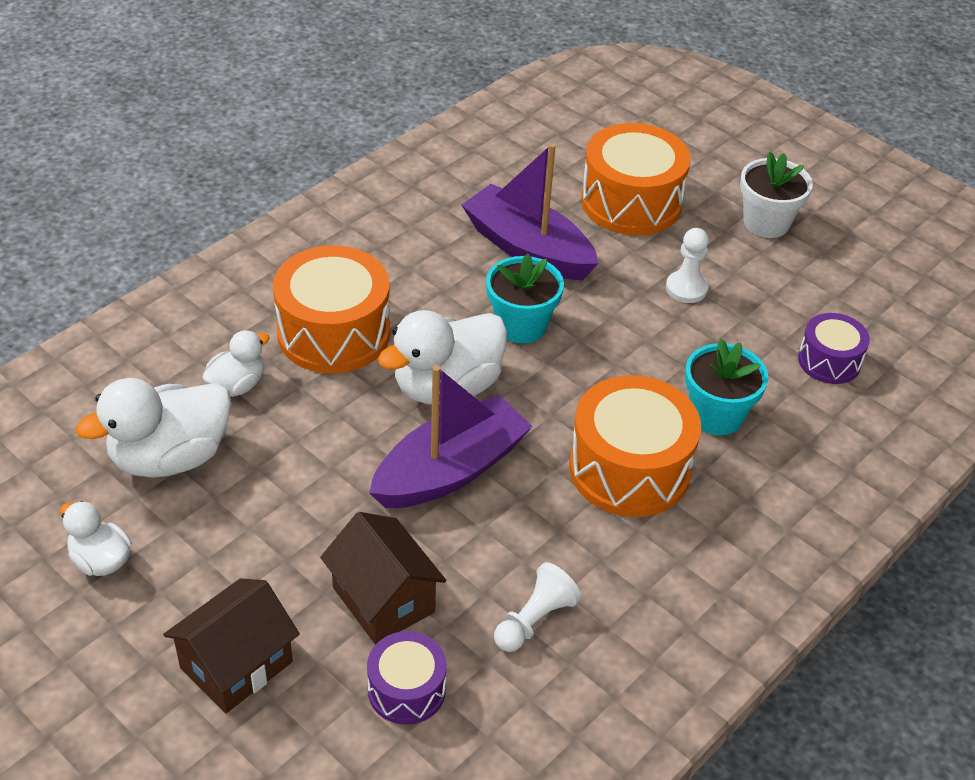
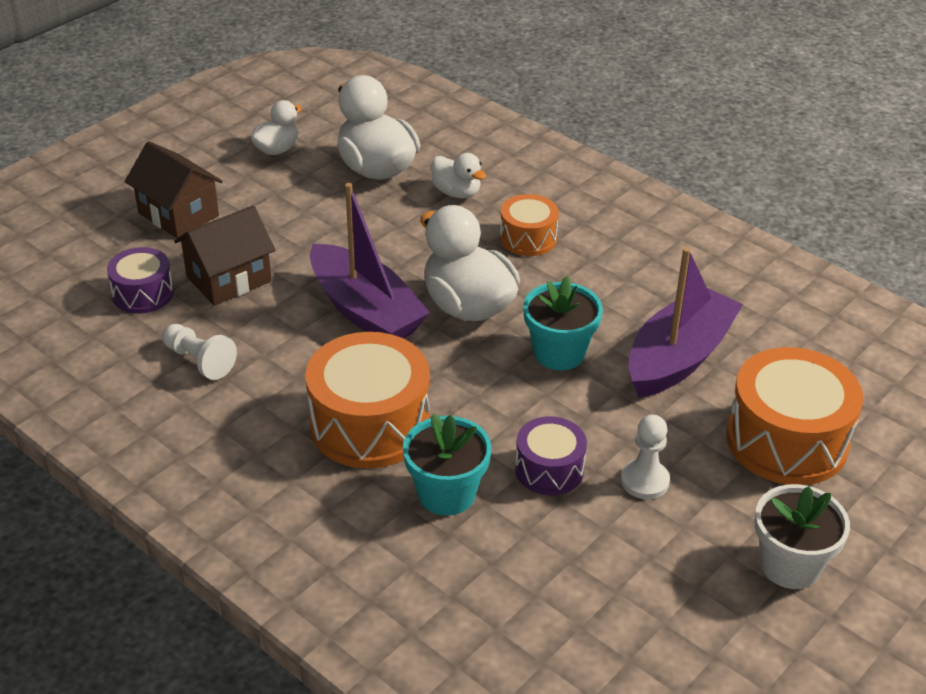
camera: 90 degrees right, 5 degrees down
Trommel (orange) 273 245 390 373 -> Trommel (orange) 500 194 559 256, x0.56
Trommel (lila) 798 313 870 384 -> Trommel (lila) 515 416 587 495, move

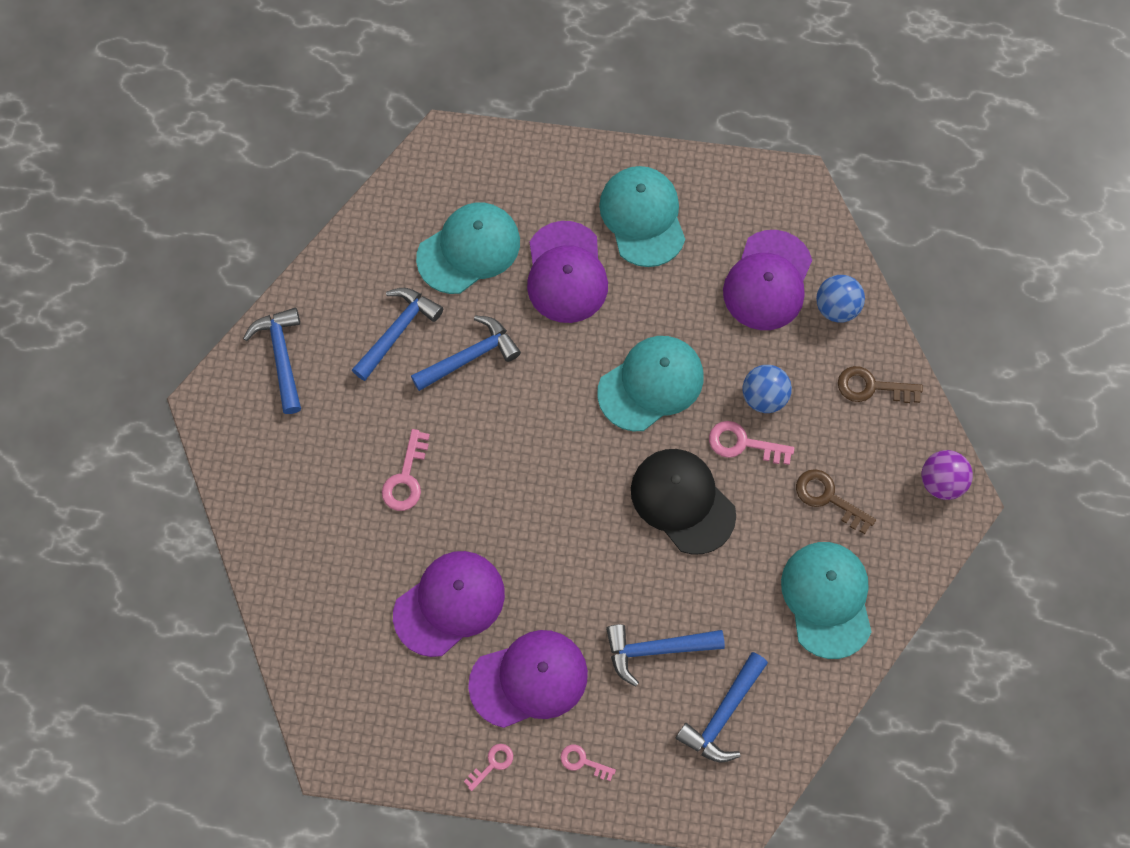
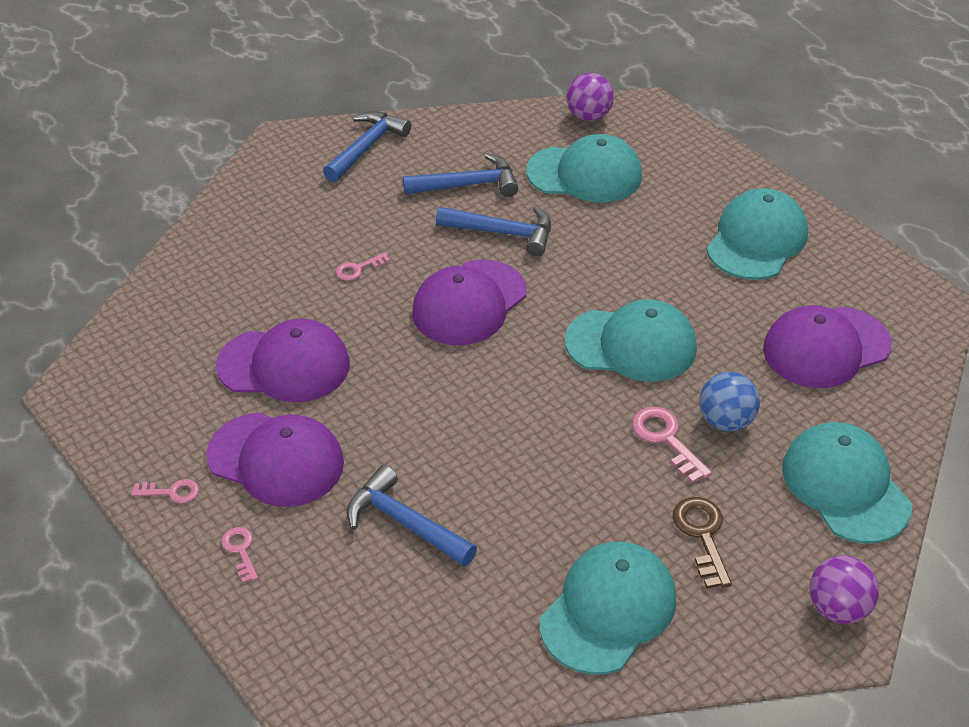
camera: 45 degrees right, 25 degrees down
Kappe (lila) 527 221 608 323 -> Kappe (lila) 412 260 527 345, move
Ball (blau) 816 275 865 323 -> none
Schlüssel (braun) 838 366 923 403 -> Kappe (türkis) 782 422 912 543
Schlüssel (rosa) 382 429 430 511 -> Schlüssel (rosa) 336 253 391 281, x0.62
Kappe (schwarz) 631 449 736 554 -> none
Hammer (blau) 676 652 768 763 -> none
none -> Ball (lila) 566 73 614 121

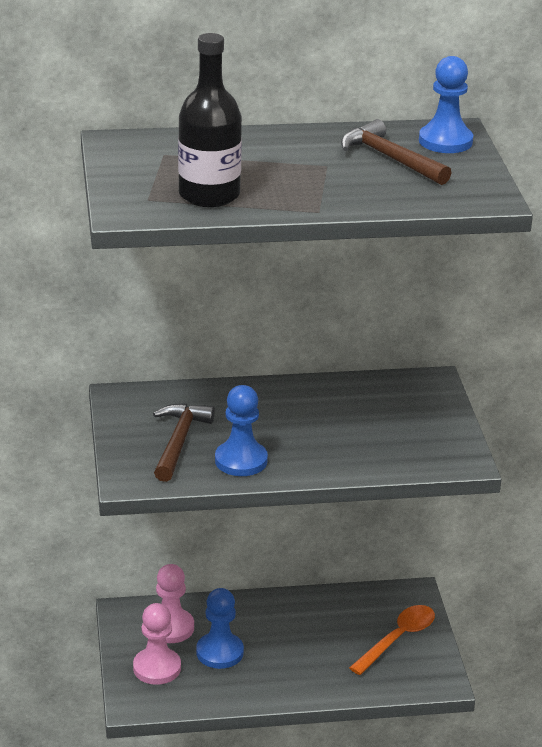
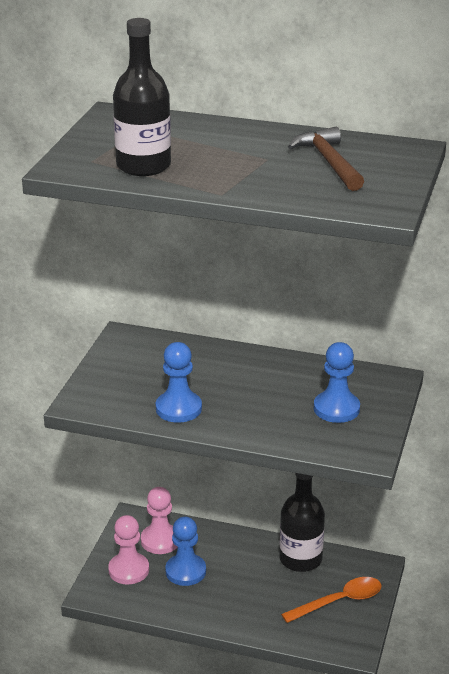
camera: 25 degrees right, 0 degrees up
Bauer (blau) 419 56 473 153 -> Bauer (blau) 314 342 360 423, move
Hammer (braun) 153 403 215 482 -> none
none -> Flasche (schwarz) 280 473 325 572

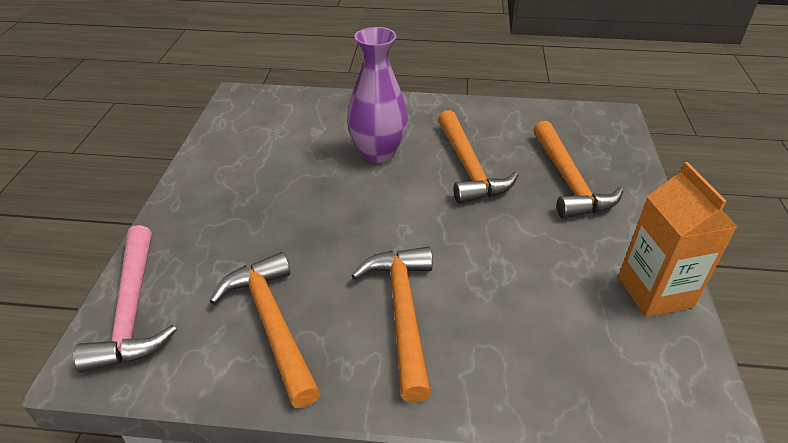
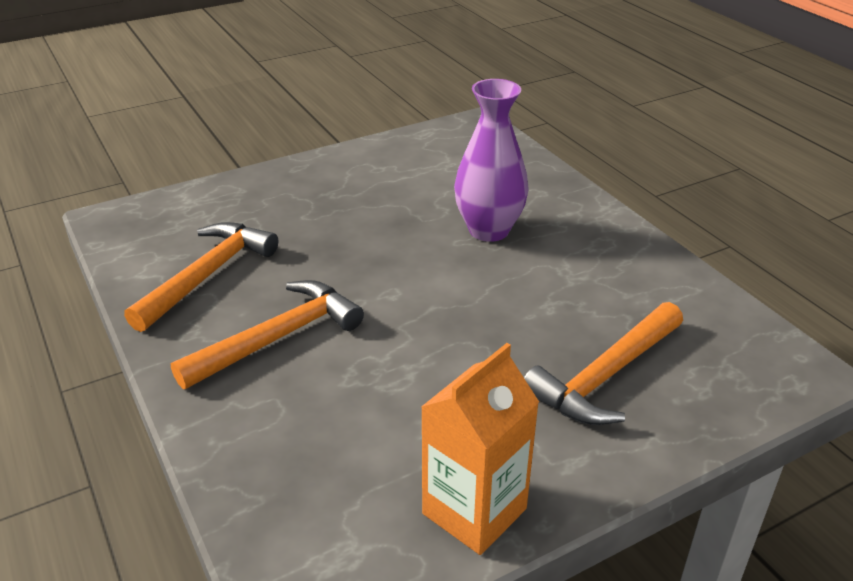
camera: 55 degrees right, 5 degrees down
Hammer (orange) 438 110 518 204 -> none
Hammer (rosa) 73 225 177 373 -> none

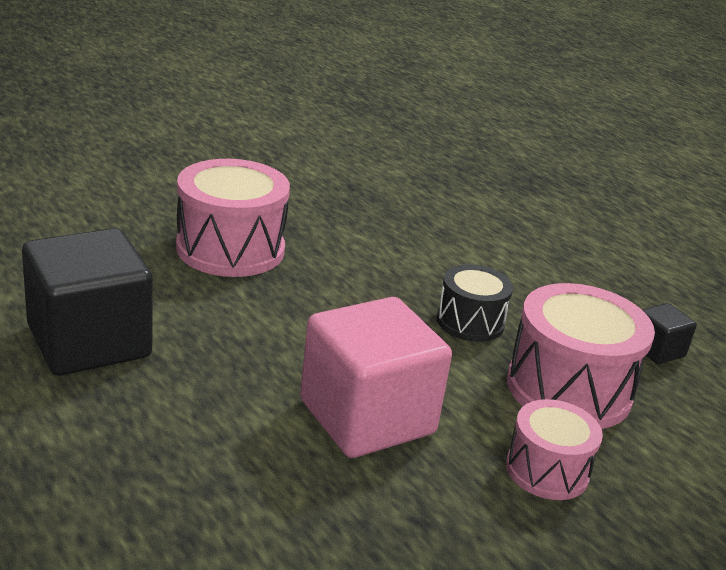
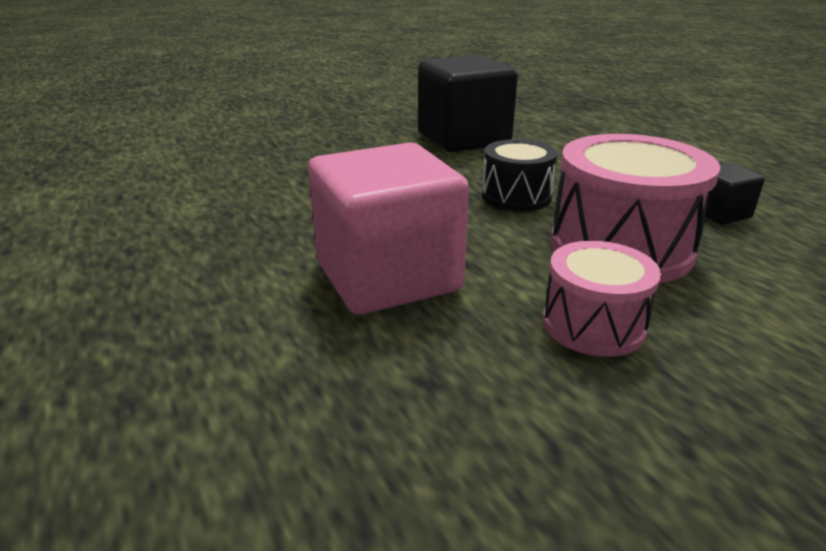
camera: 10 degrees right, 0 degrees up
Trommel (rosa) 176 159 290 277 -> none
Kubus (schwarz) 22 228 153 376 -> Kubus (schwarz) 418 55 518 152, move

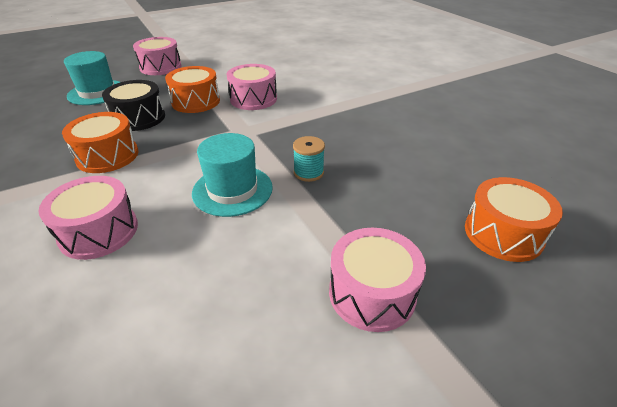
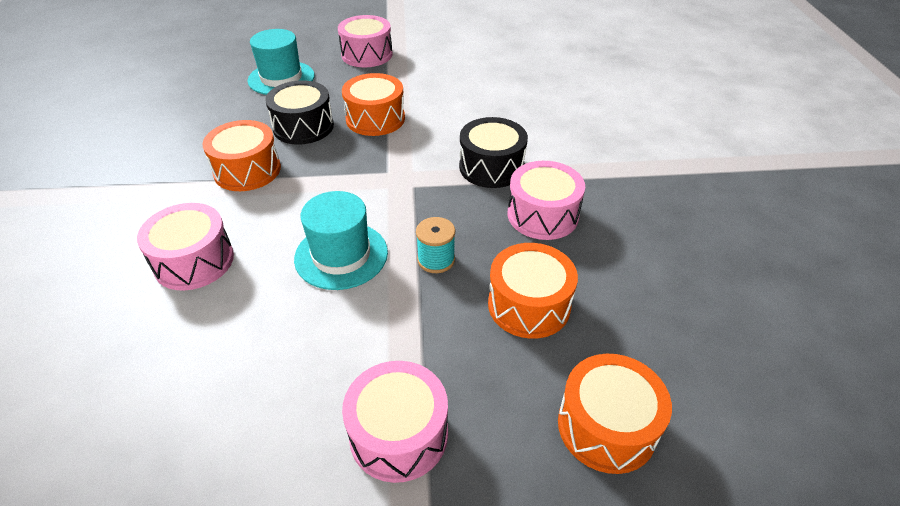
camera: 25 degrees right, 5 degrees up
Trommel (rosa) 227 64 277 110 -> Trommel (rosa) 508 161 585 240, move
none -> Trommel (schwarz) 459 117 528 188
none -> Trommel (orange) 488 243 578 339

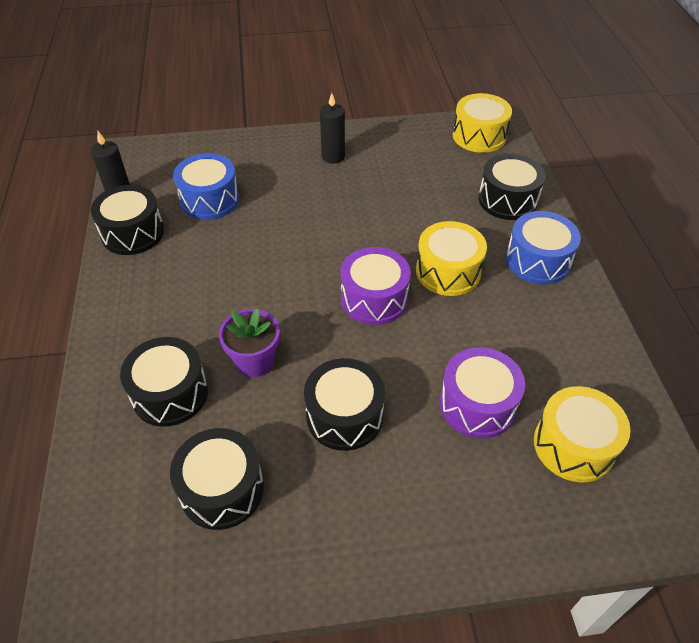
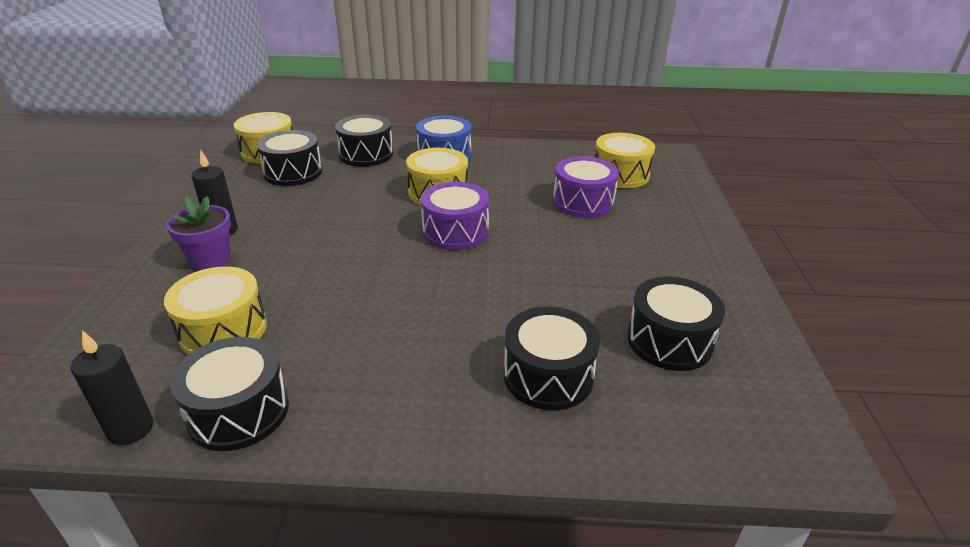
camera: 80 degrees left, 15 degrees down
Trommel (blau) 173 153 239 220 -> Trommel (gelb) 164 267 267 355
Blumentopf (lila) 219 309 280 377 -> Blumentopf (lila) 166 196 231 271, move
Trommel (schwarz) 304 358 385 451 -> Trommel (schwarz) 257 130 322 186, move

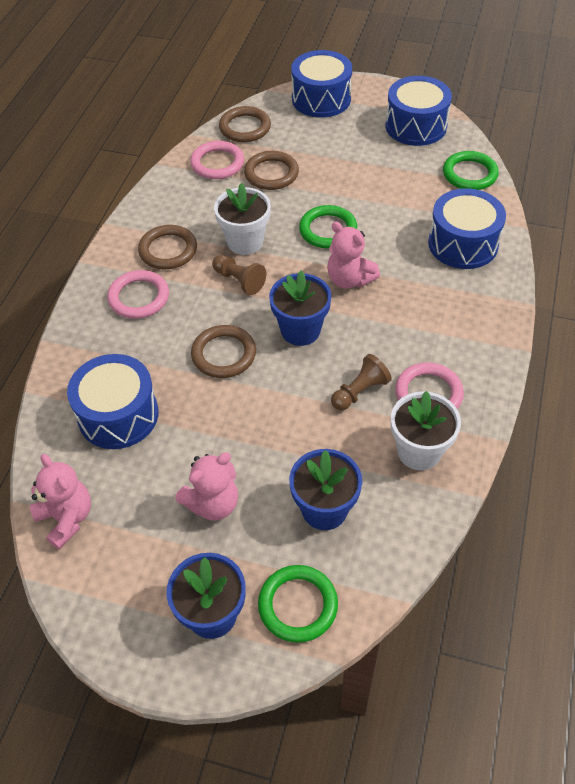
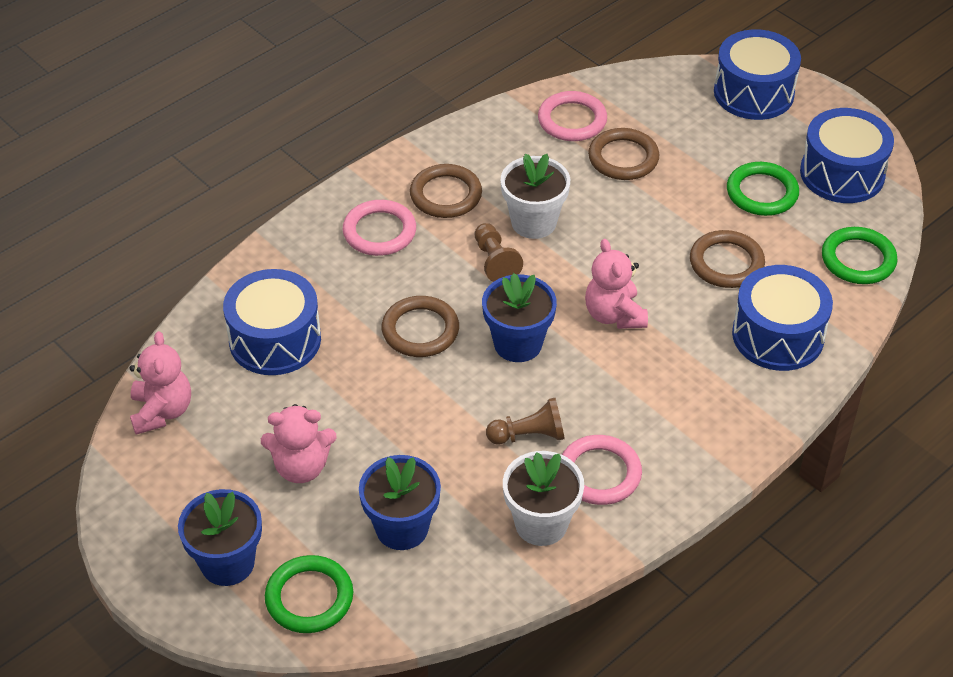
camera: 30 degrees right, 5 degrees down
Ring (braun) 219 106 271 142 -> Ring (braun) 690 230 765 288, move
Ring (grün) 299 205 357 249 -> Ring (grün) 727 162 799 216, move

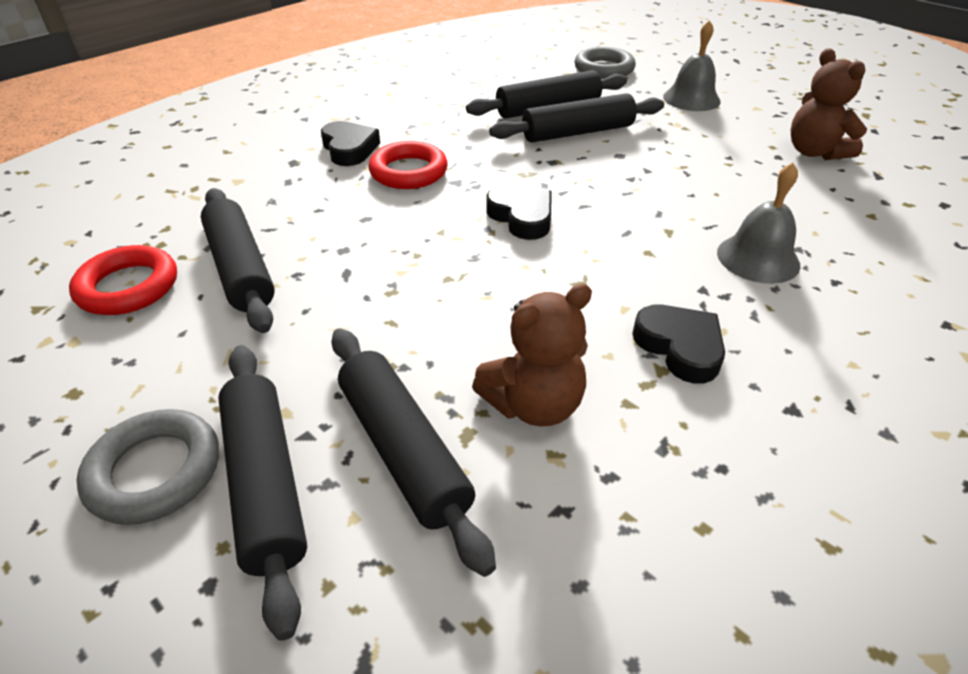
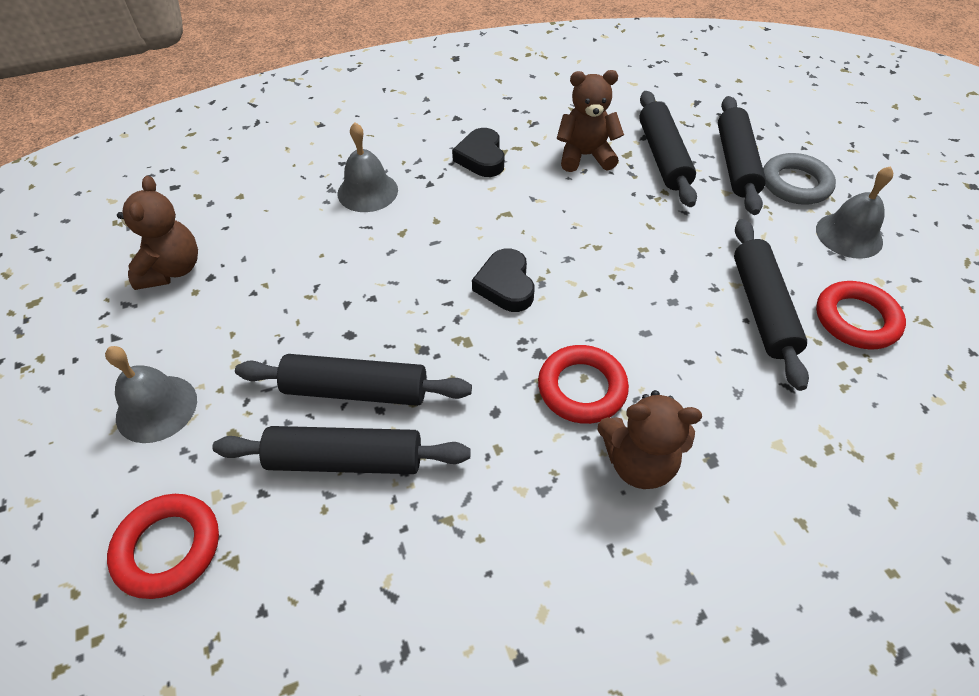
camera: 155 degrees left, 10 degrees up
Ring (grau) 574 47 636 79 -> Ring (rot) 107 494 219 599
Herz (schwarz) 321 121 380 166 -> Teddybär (braun) 597 390 702 489
none -> Glocke (grau) 816 166 893 259

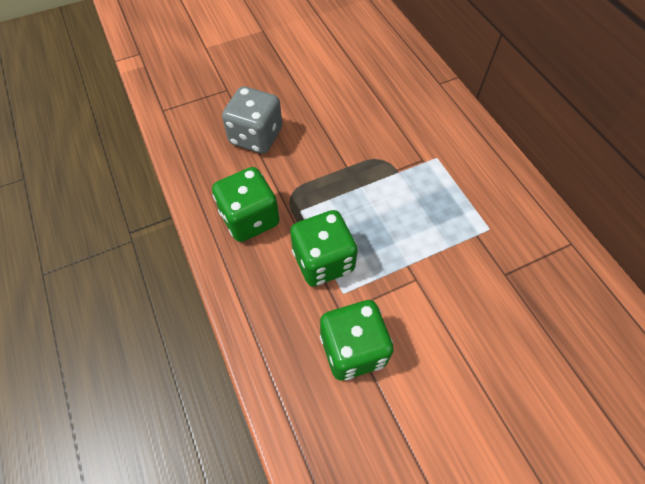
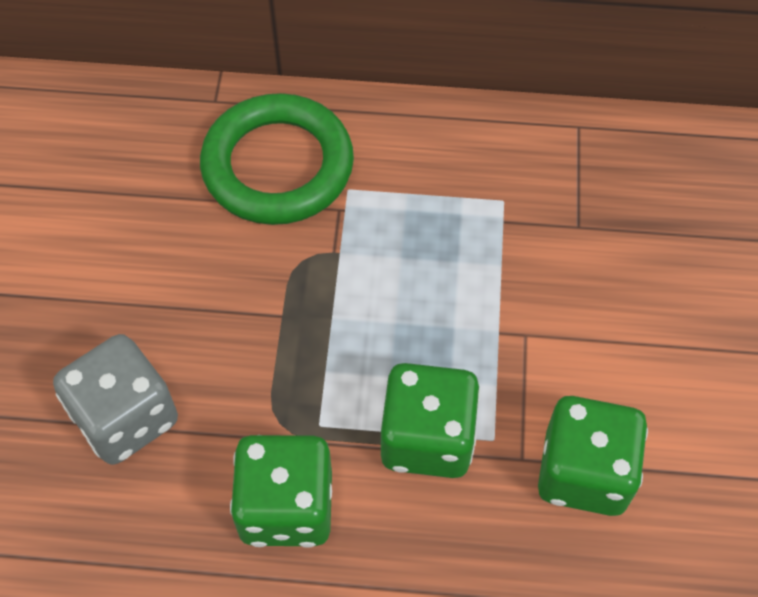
camera: 60 degrees left, 0 degrees up
none -> Ring (grün) 200 93 354 225

